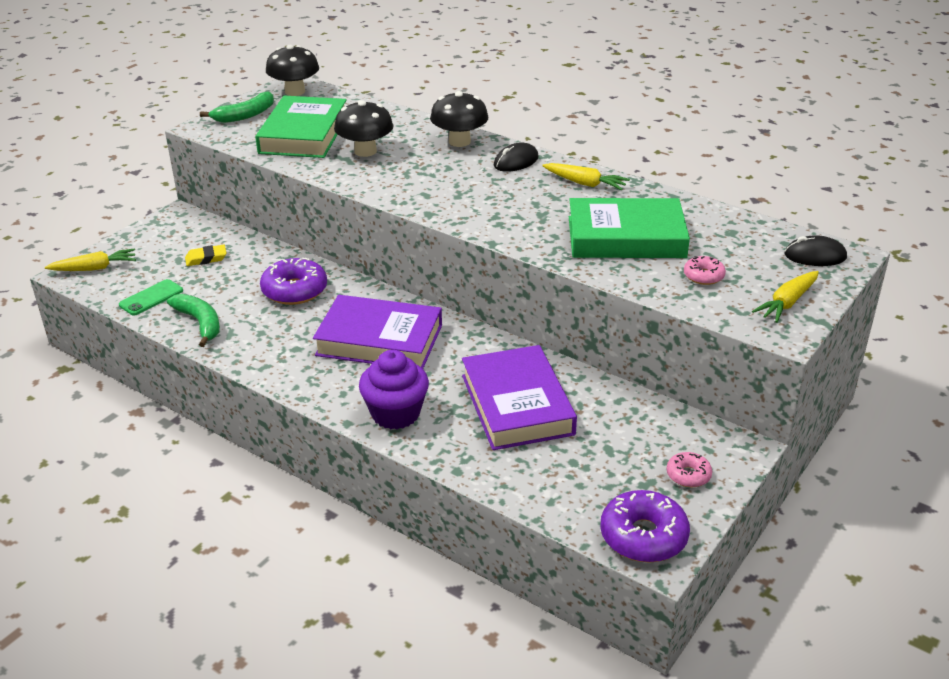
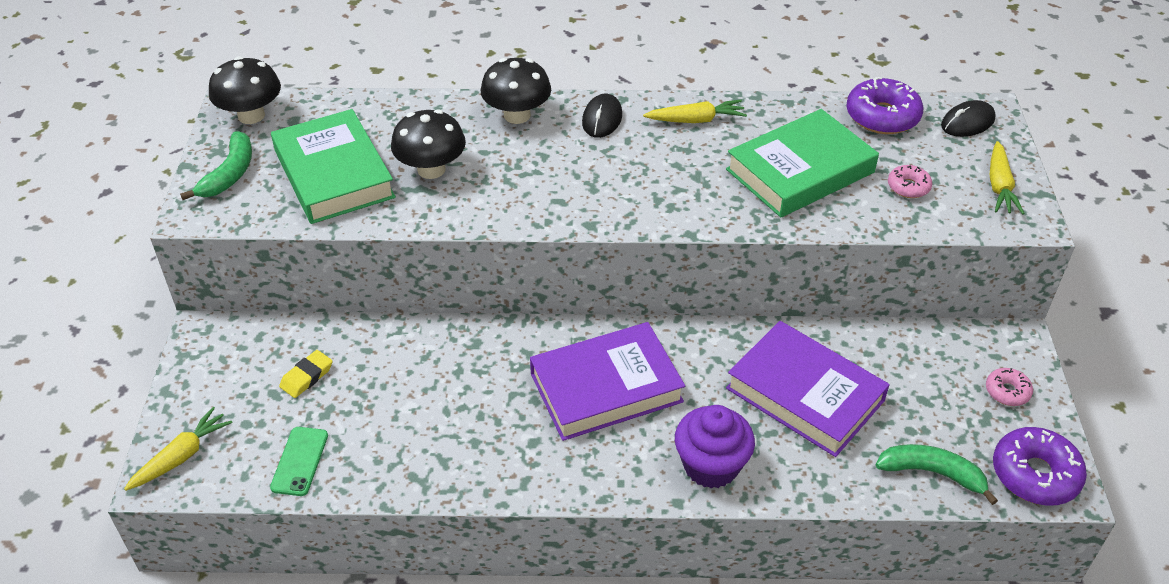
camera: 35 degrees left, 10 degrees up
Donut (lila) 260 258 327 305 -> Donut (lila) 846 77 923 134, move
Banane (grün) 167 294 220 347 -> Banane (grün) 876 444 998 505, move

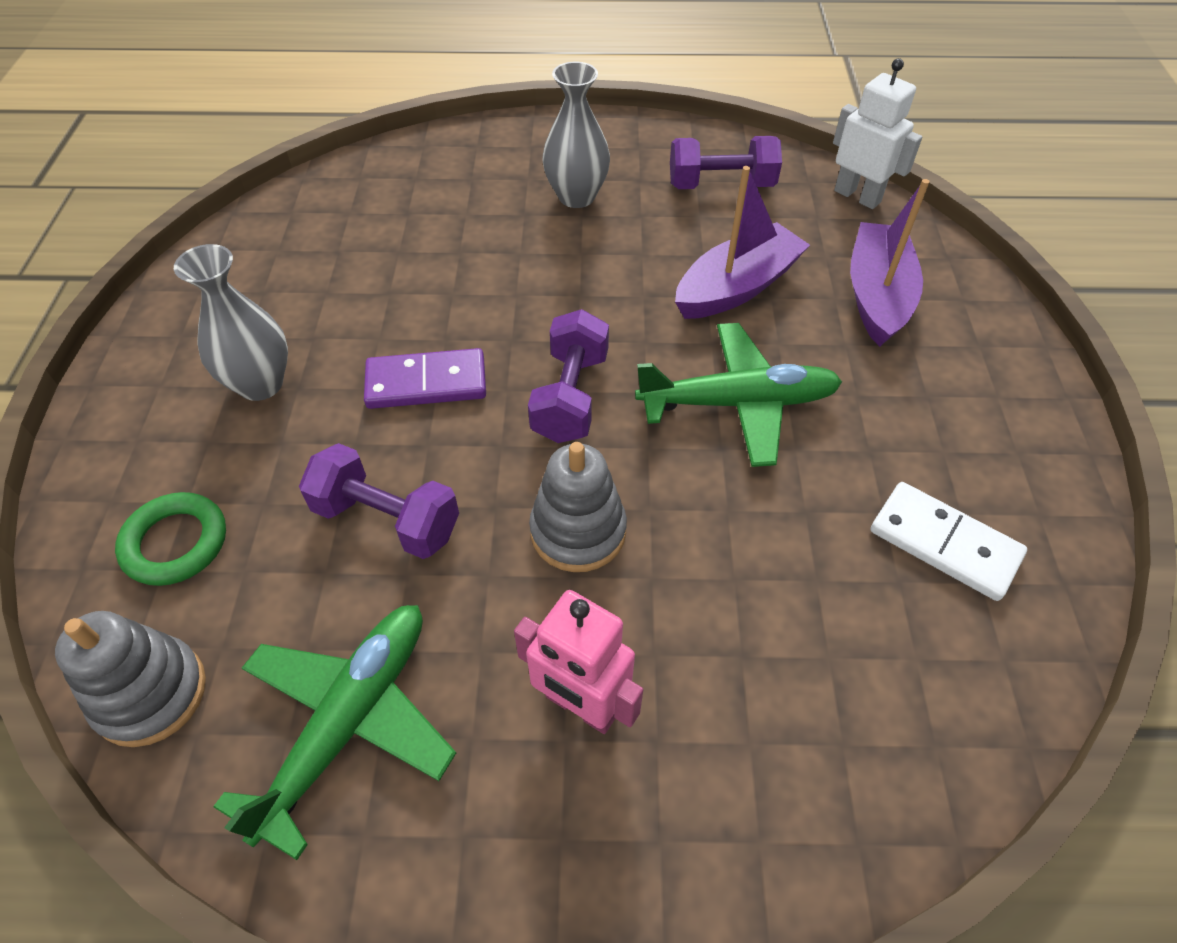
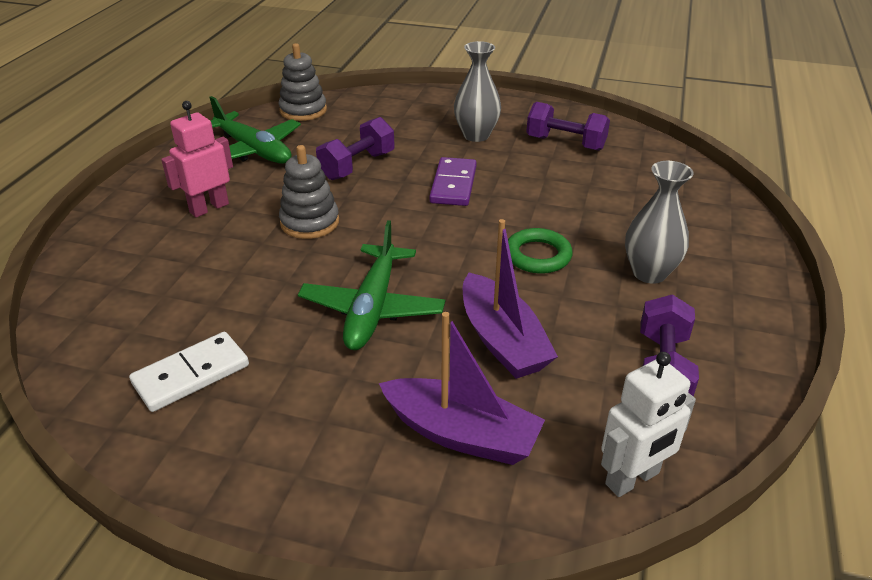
camera: 105 degrees right, 15 degrees down
Hantel (lila) 528 309 609 443 -> Hantel (lila) 526 102 610 151, move
Ring (grün) 115 492 226 586 -> Ring (grün) 508 228 572 274, move

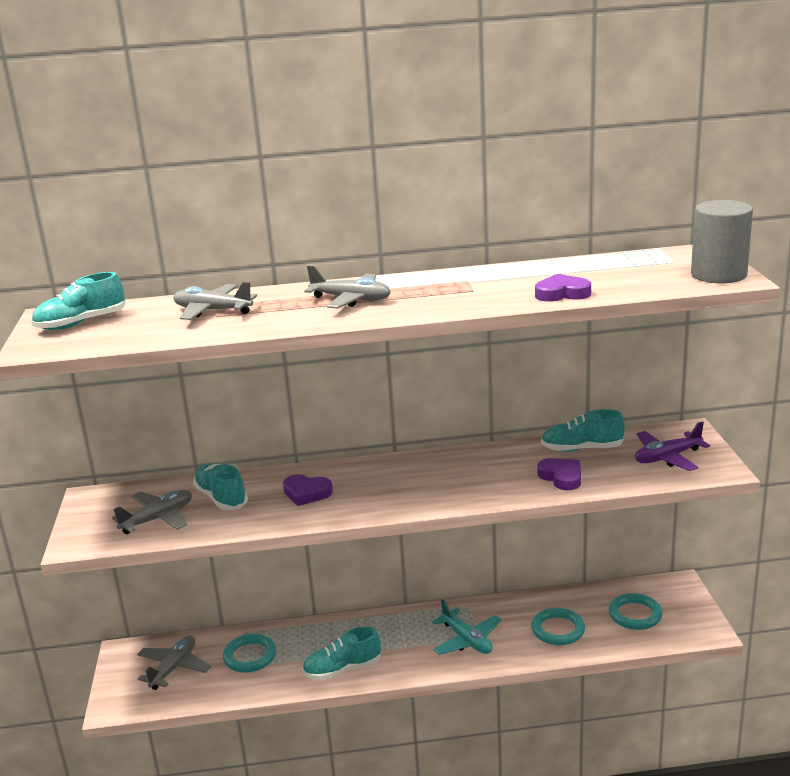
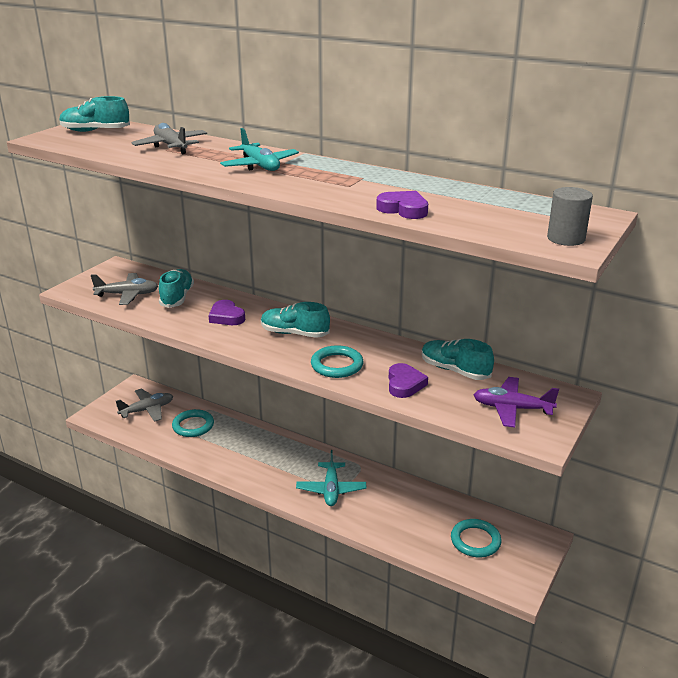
camera: 35 degrees right, 5 degrees up
Vollzylinder (grau) 691 200 753 284 -> Vollzylinder (grau) 547 187 593 246, x0.64
Flugzeug (grau) 304 265 391 309 -> Flugzeug (türkis) 220 128 299 171
Ring (türkis) 531 608 585 645 -> Ring (türkis) 311 345 363 378, move
Schuh (türkis) 302 627 381 680 -> Schuh (türkis) 261 302 330 338, move

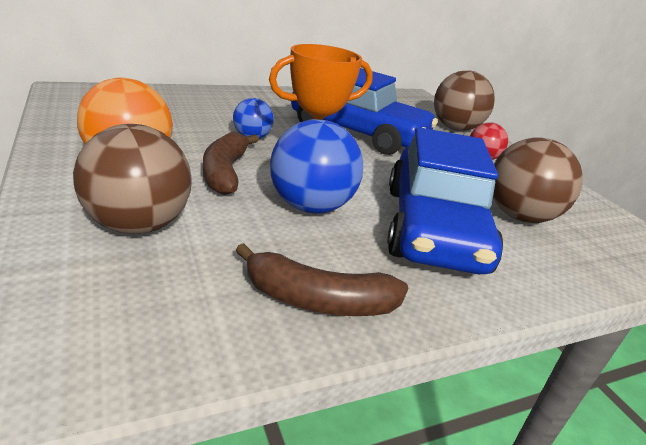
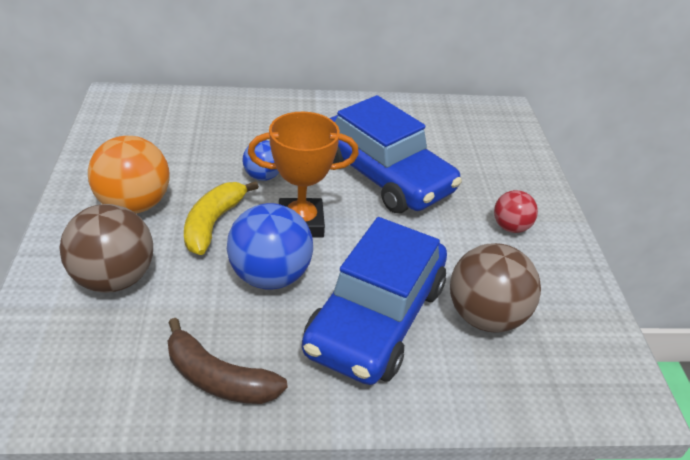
camera: 20 degrees right, 10 degrees up
Ball (braun) 434 70 495 131 -> none
Banane (braun) 203 132 259 195 -> Banane (gelb) 184 181 259 255

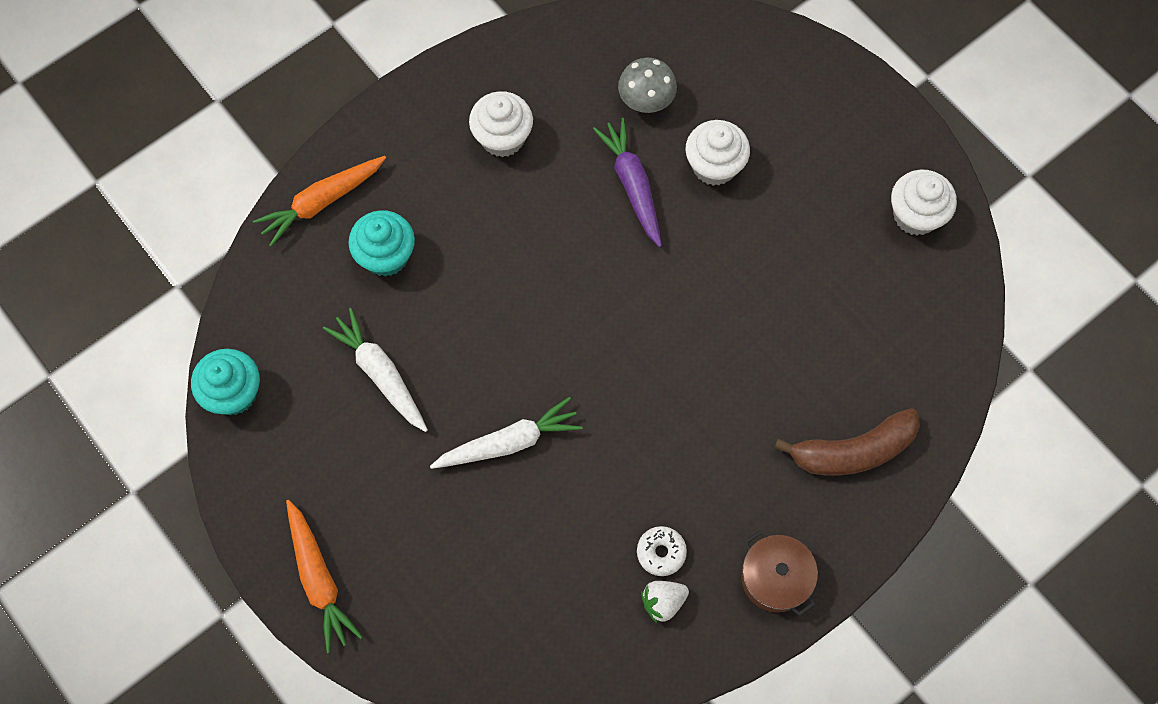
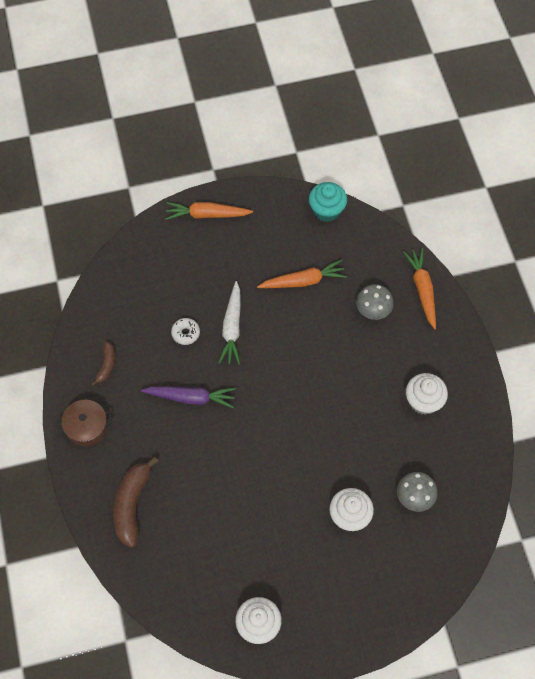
camera: 115 degrees right, 5 degrees down
Karotte (lila) 593 118 662 247 -> Karotte (lila) 141 386 236 408, move
Muffin (türkis) 348 210 415 277 -> Pilz (grau) 356 284 394 320
Karotte (weiß) 323 308 428 432 -> Karotte (orange) 257 260 347 288
Donut (weiß) 637 526 687 576 -> Donut (weiß) 171 318 200 345, move
Erdbeere (weiß) 641 581 689 623 -> Banane (braun) 91 341 115 386

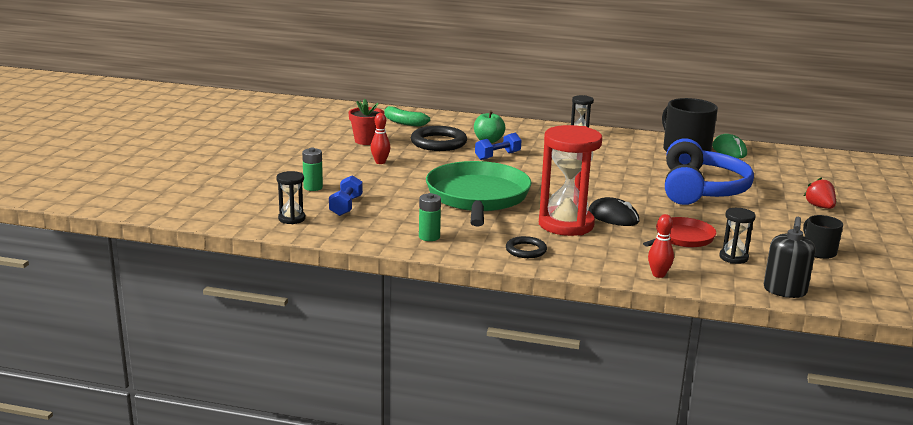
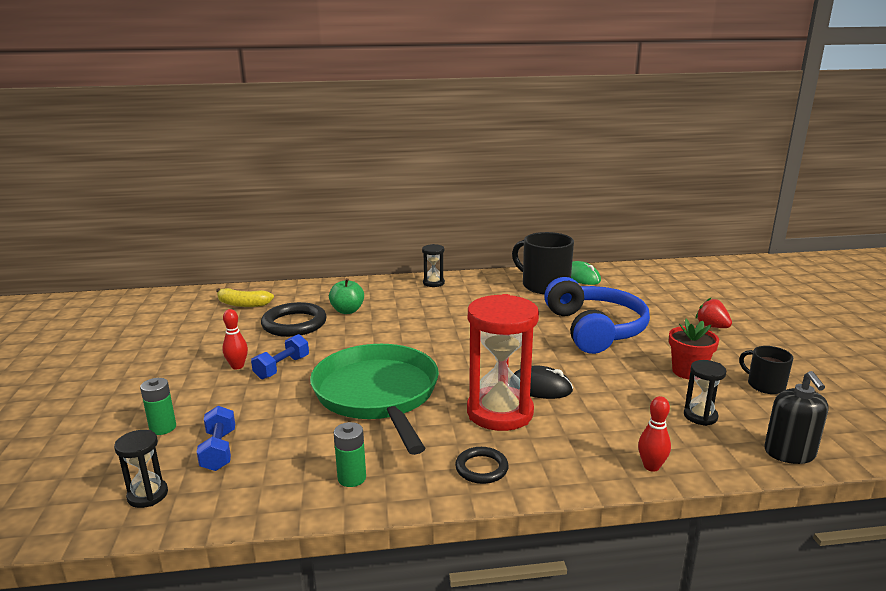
camera: 20 degrees left, 0 degrees up
Blumentopf (rot) 348 99 384 145 -> Blumentopf (rot) 669 319 719 379, move
Banane (grün) 385 106 430 127 -> Banane (gelb) 216 288 274 307
Hantel (blau) 475 133 522 160 -> Hantel (blau) 251 334 309 380, move
Pfanne (rot) 643 217 717 247 -> none

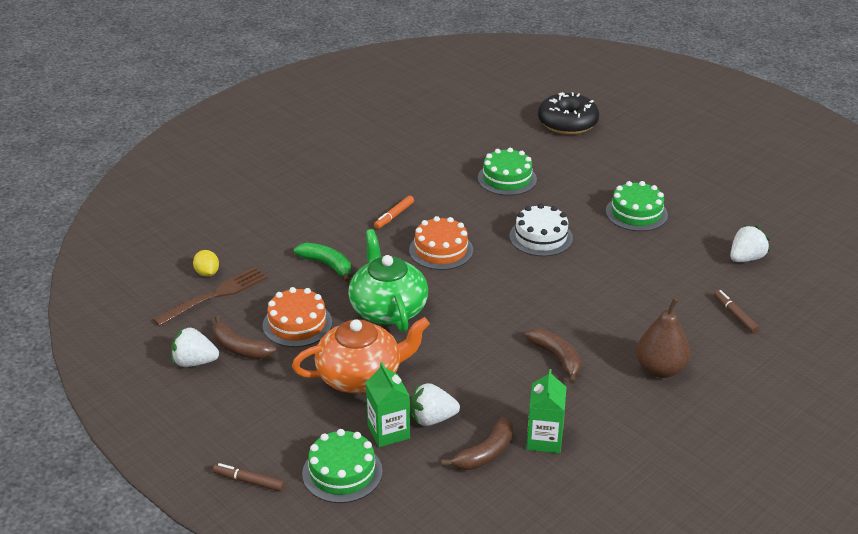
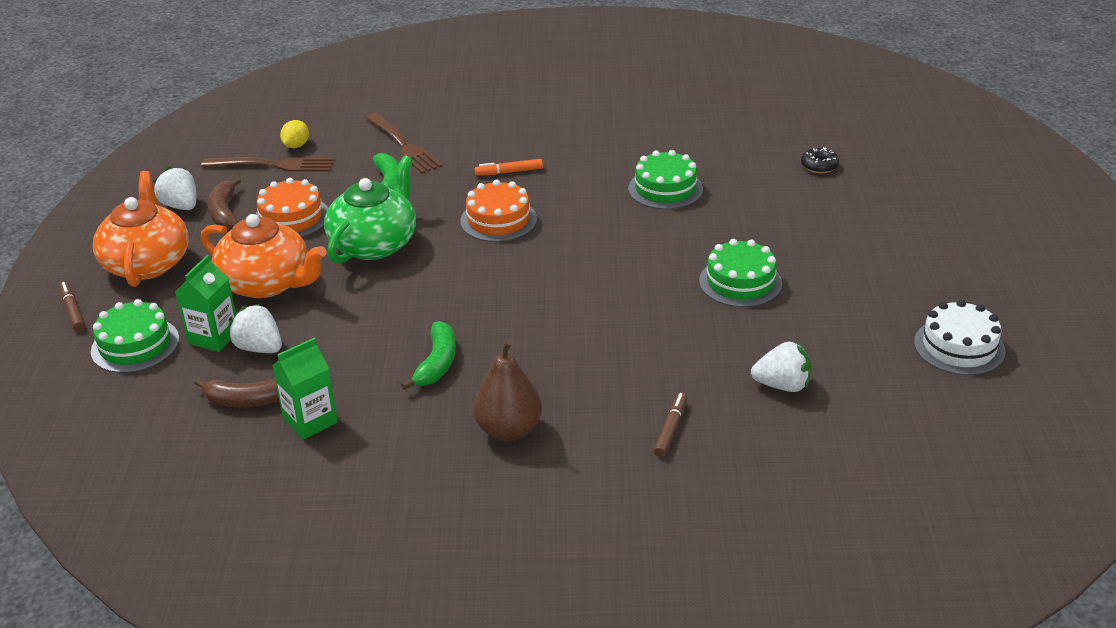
camera: 45 degrees right, 0 degrees up
Donut (schwarz) 538 92 599 135 -> Donut (schwarz) 801 148 839 173, x0.47
Kuchen (weiß) 509 203 573 256 -> Kuchen (weiß) 914 300 1006 376, move
Banane (braun) 525 328 581 384 -> Banane (grün) 401 321 456 390
none -> Gabel (braun) 365 113 443 174
none -> Teekanne (orange) 92 171 189 287

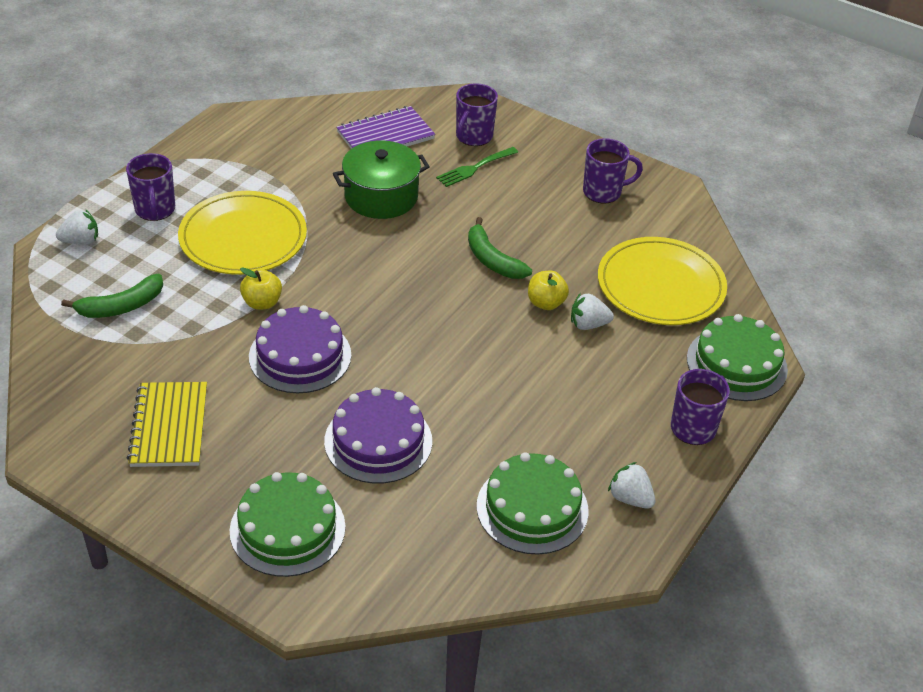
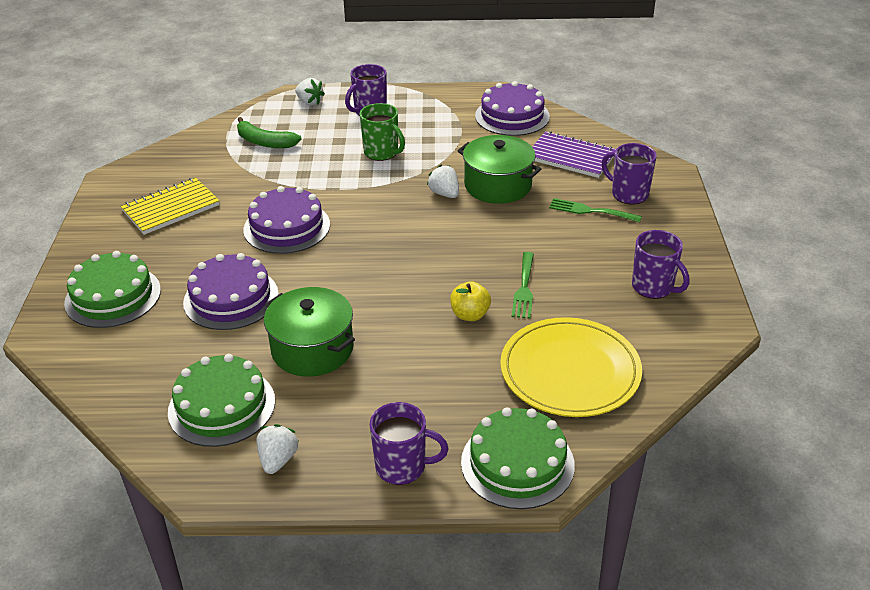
camera: 60 degrees right, 5 degrees down
Tasse (lila) 456 83 498 146 -> Tasse (lila) 602 143 657 204, 45 degrees clockwise
Teller (gelb) 178 191 307 275 -> Tasse (grün) 360 103 405 161
Banane (grün) 468 217 532 279 -> none
Apfel (gelb) 240 267 282 310 -> none
Erdbeere (weiß) 571 293 614 330 -> Erdbeere (weiß) 427 165 459 198, move
none -> Kuchen (lila) 475 81 550 136
none -> Gabel (grün) 512 252 534 319
none -> Kochtopf (grün) 264 287 355 377

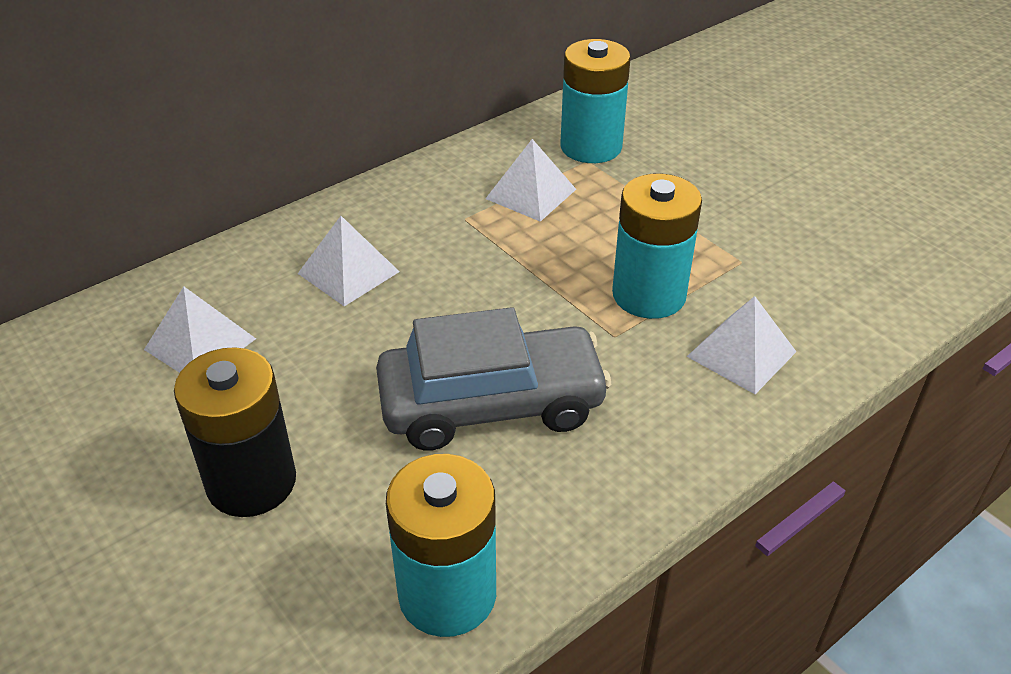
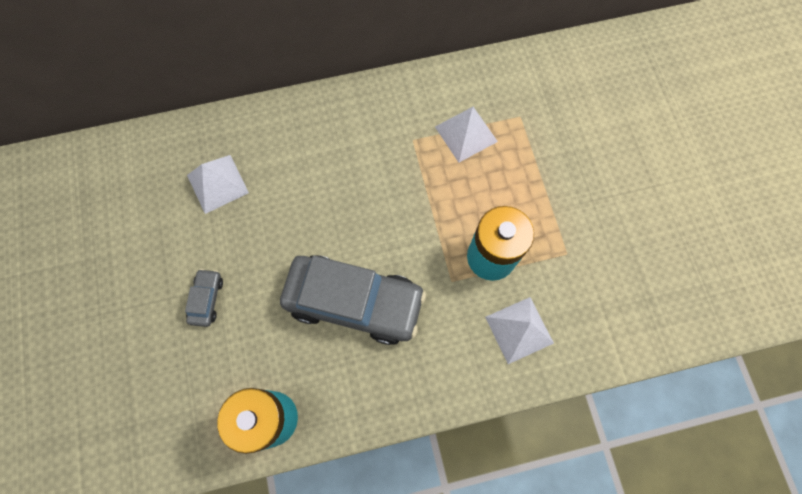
camera: 25 degrees right, 30 degrees up
Batterie (türkis) 560 39 631 163 -> none
Pyramide (weiß) 298 216 400 306 -> none
Batterie (schwarz) 174 347 296 517 -> Auto (grau) 185 269 223 327

